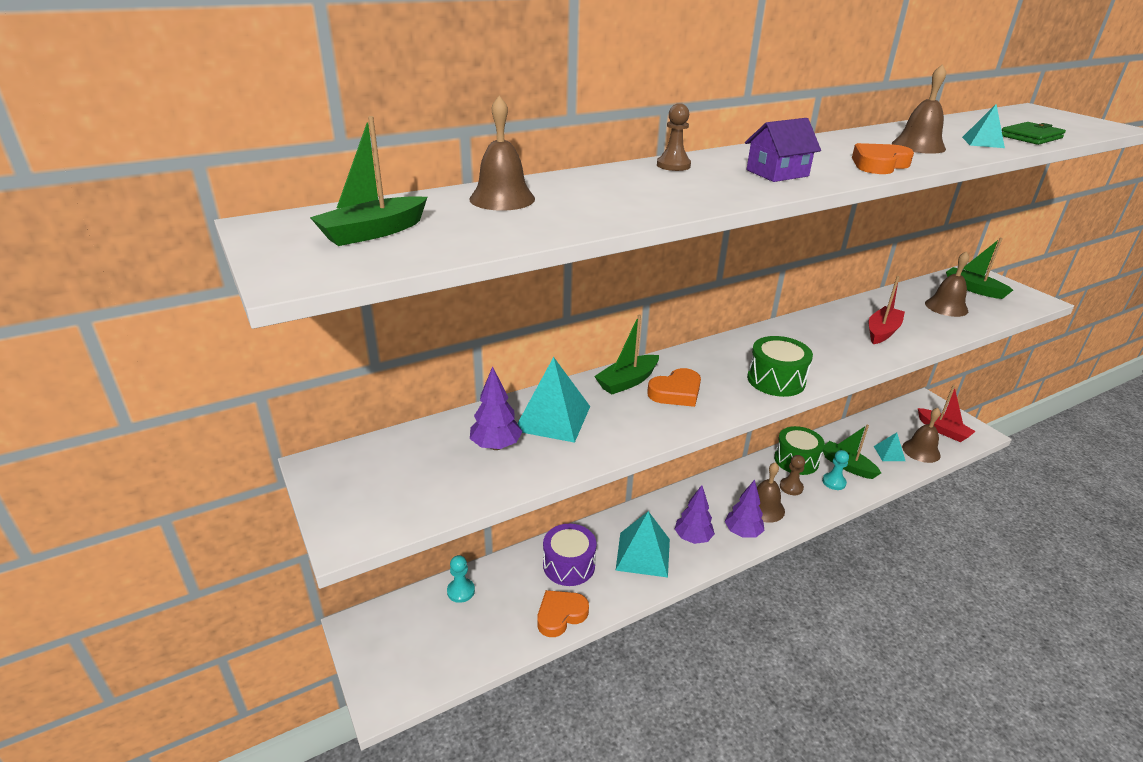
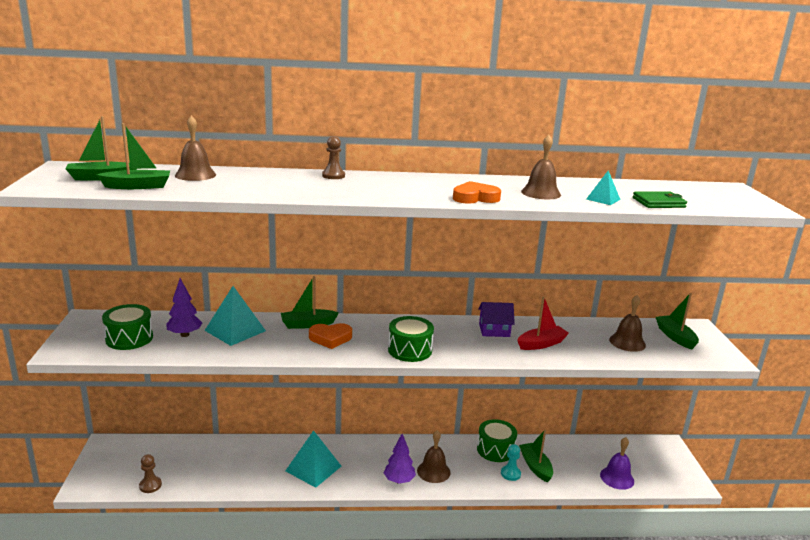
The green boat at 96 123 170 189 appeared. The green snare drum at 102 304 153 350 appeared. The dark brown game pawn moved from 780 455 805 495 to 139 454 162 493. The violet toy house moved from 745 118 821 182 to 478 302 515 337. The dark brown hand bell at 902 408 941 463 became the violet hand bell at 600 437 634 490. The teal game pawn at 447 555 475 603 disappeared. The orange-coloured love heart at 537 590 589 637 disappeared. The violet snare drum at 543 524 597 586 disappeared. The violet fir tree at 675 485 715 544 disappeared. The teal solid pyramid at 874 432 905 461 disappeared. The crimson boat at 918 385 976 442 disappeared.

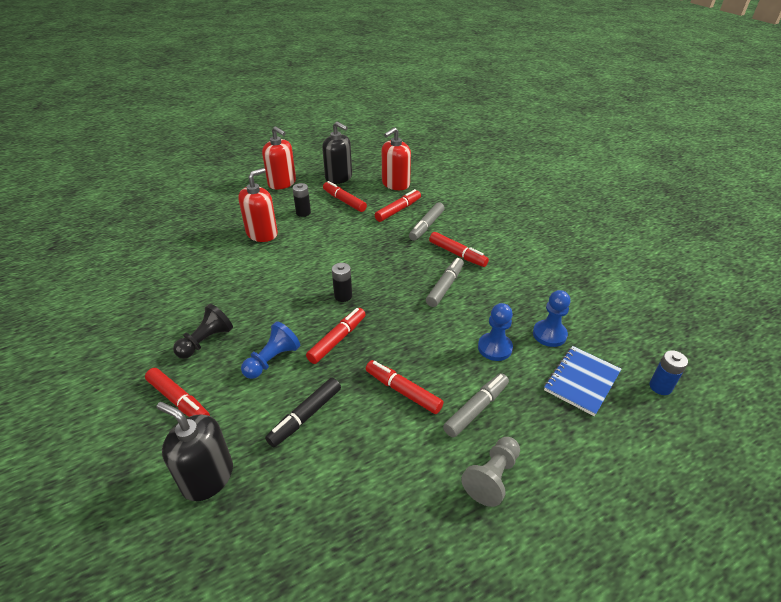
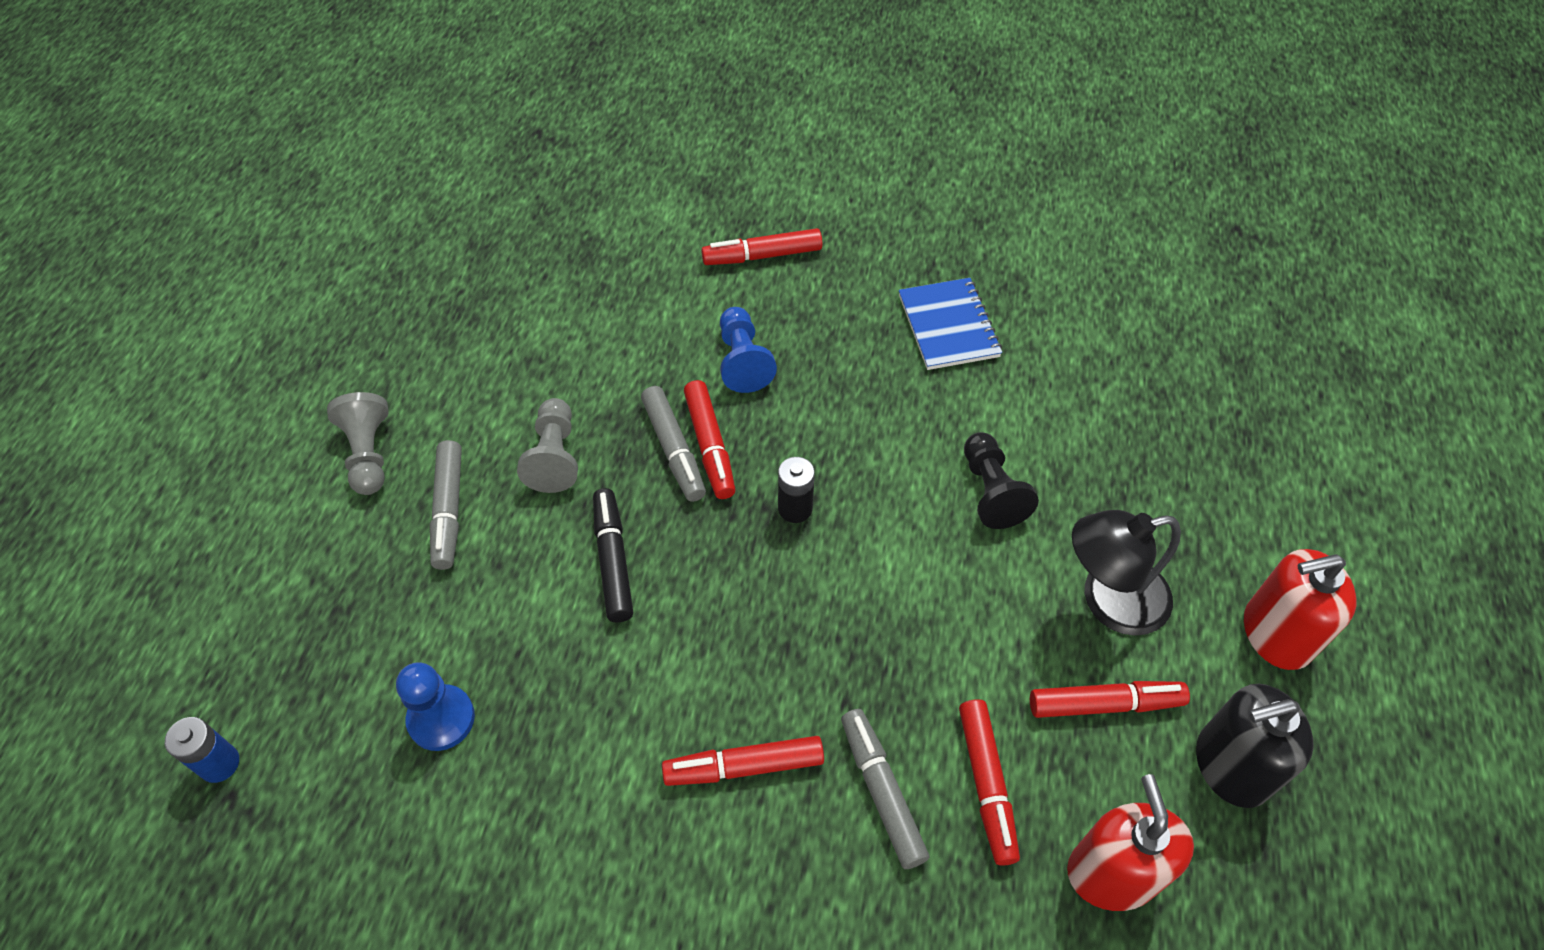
The crimson marker pen at 366 360 444 414 was replaced by the ash-grey game pawn at 517 398 578 493. The ebony marker pen moved from 265 378 341 447 to 593 488 633 622. The ash-grey marker pen moved from 426 258 464 307 to 641 386 706 502. The royal blue exercise book moved from 544 346 621 416 to 899 278 1002 370. The ebony game pawn moved from 173 304 233 359 to 964 432 1039 529. The ebony power cell at 293 183 311 217 was replaced by the ebony desk lamp at 1072 510 1181 636. The ebony soap dispenser at 156 402 233 501 disappeared. The crimson soap dispenser at 238 168 278 242 disappeared. The royal blue game pawn at 478 303 513 361 disappeared.

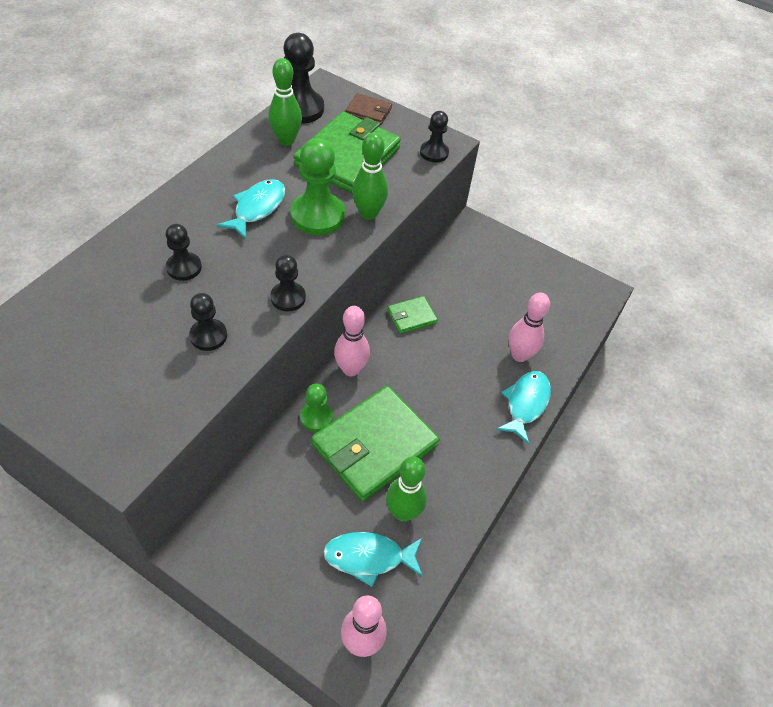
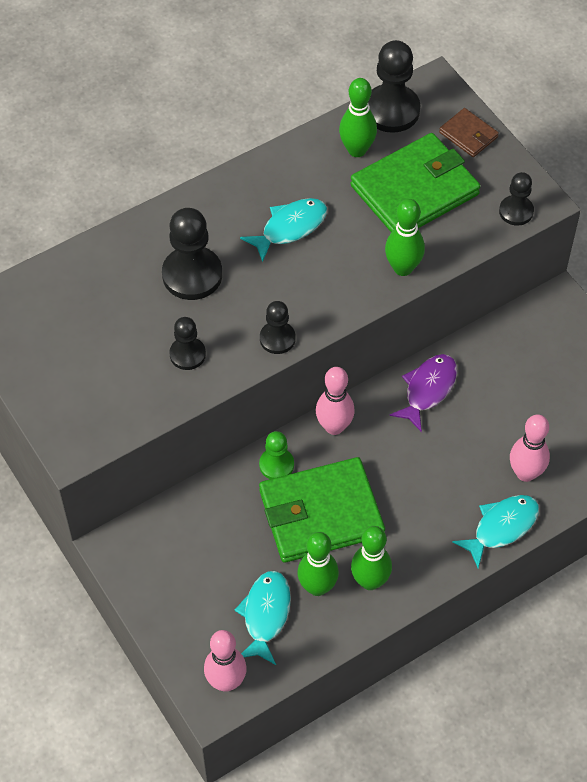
The ebony game pawn at 166 224 202 281 changed to 1.71 times the size. The teal toy fish at 323 532 423 587 turned 75 degrees clockwise. The green bowling pin at 351 526 392 590 appeared. The green card wallet at 387 296 438 334 was replaced by the violet toy fish at 389 354 457 432. The green game pawn at 290 139 345 235 disappeared.

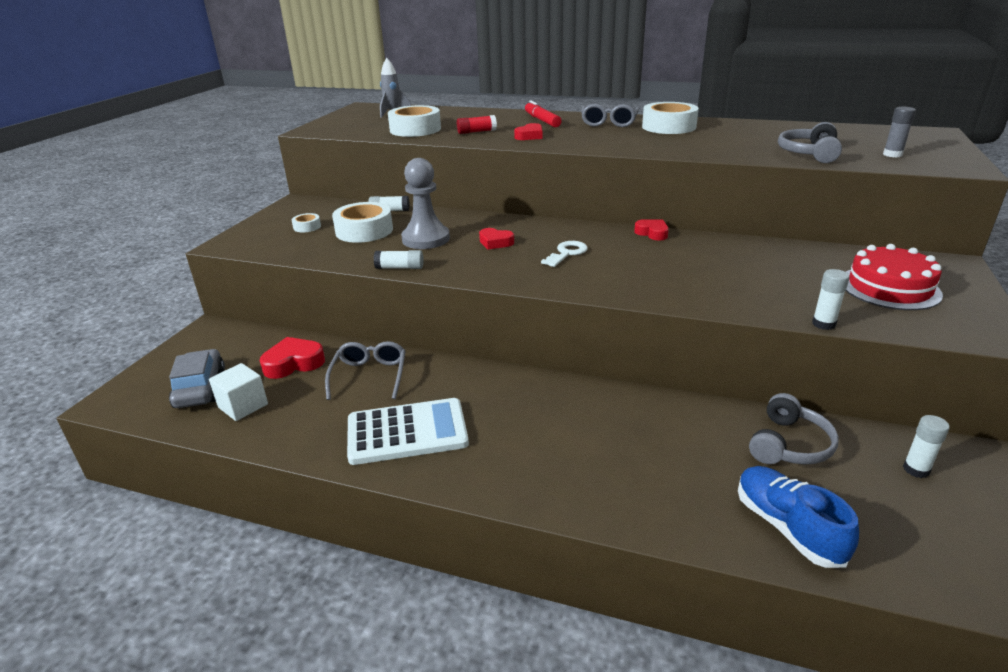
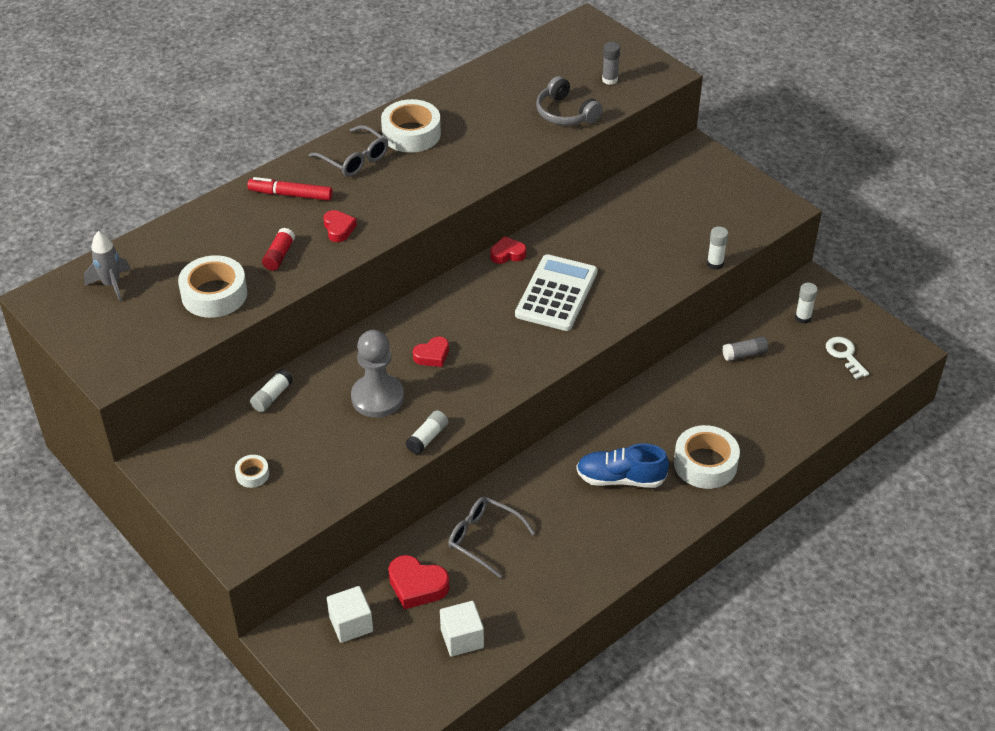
The snow-white cube at 327 586 373 643 appeared. The crimson love heart at 260 337 325 379 turned 75 degrees counterclockwise. The snow-white pocket calculator moved from 347 398 469 465 to 515 254 597 331. The royal blue shoe moved from 738 466 859 568 to 576 444 669 488. The snow-white roll of tape moved from 332 202 393 243 to 674 425 740 489. The ash-grey headphones at 749 393 839 465 was replaced by the ash-grey glue at 722 336 769 361. The snow-white door key moved from 541 241 588 267 to 826 337 869 379. The ash-grey automobile at 169 349 225 408 disappeared. The crimson gateau at 846 244 943 310 disappeared.

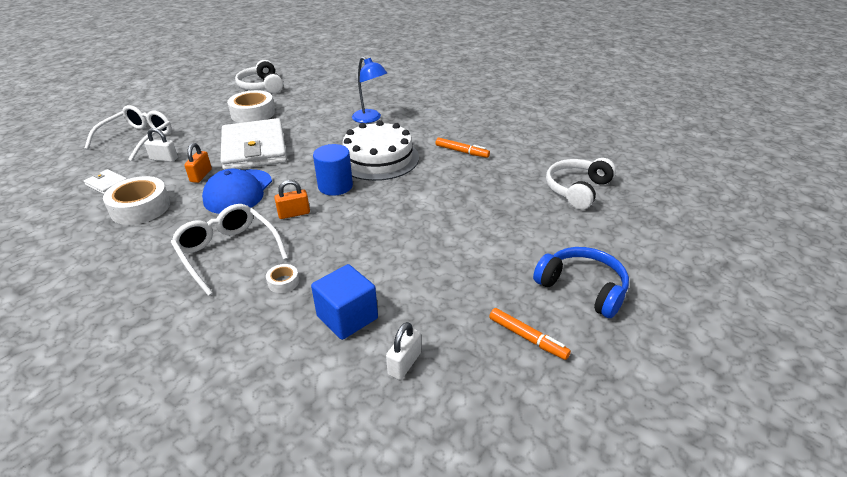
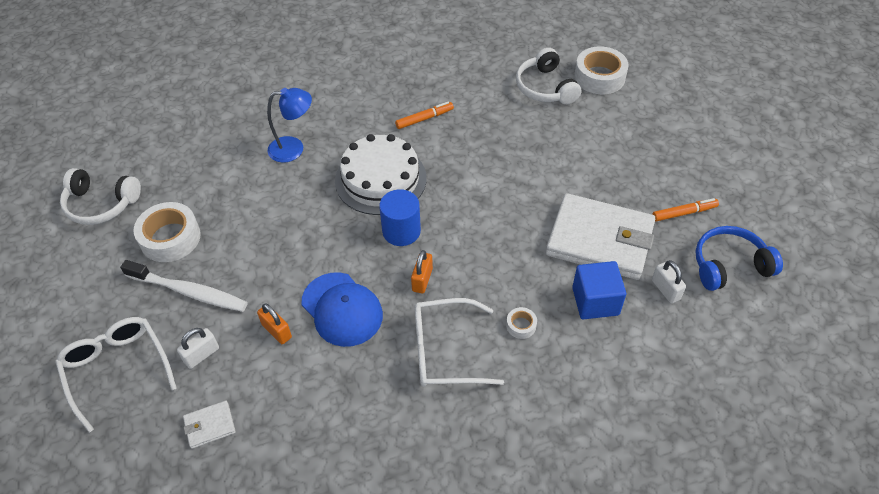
The snow-white dental brush at 120 260 248 312 appeared. The snow-white card wallet moved from 221 118 287 170 to 546 193 655 280. The snow-white roll of tape moved from 103 176 170 225 to 574 46 629 94. The royal blue headphones moved from 533 247 629 318 to 696 226 783 291.

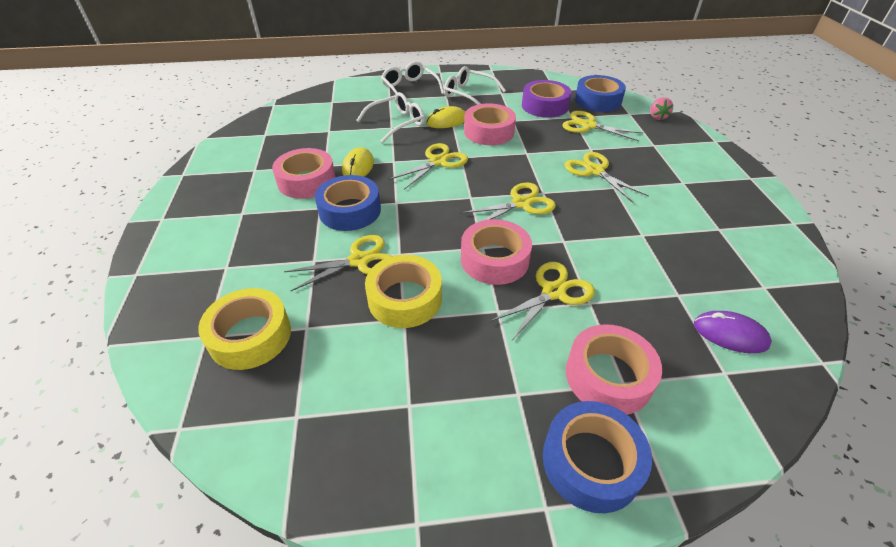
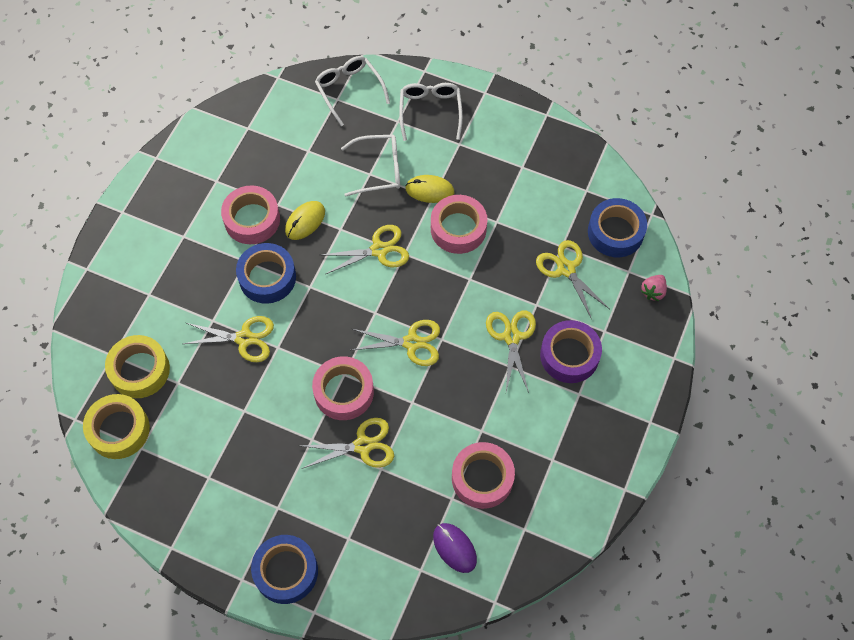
The yellow roll of tape moved from 365 255 442 328 to 83 394 150 459. The snow-white glasses moved from 444 66 506 105 to 315 56 390 126. The pink roll of tape moved from 566 324 662 415 to 452 442 515 509. The violet roll of tape moved from 522 80 572 118 to 540 320 602 383.

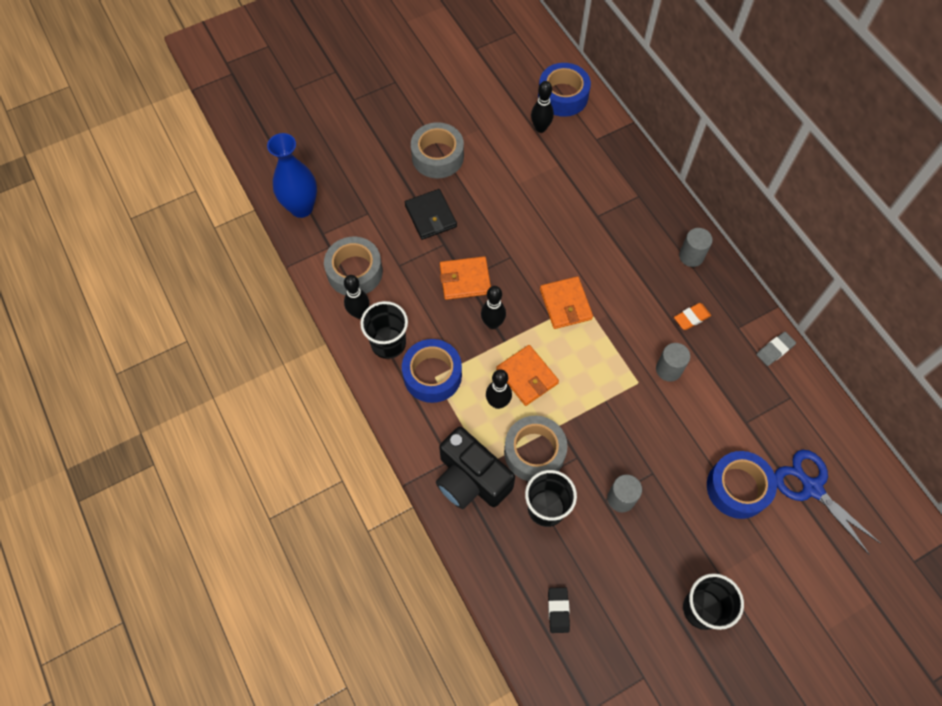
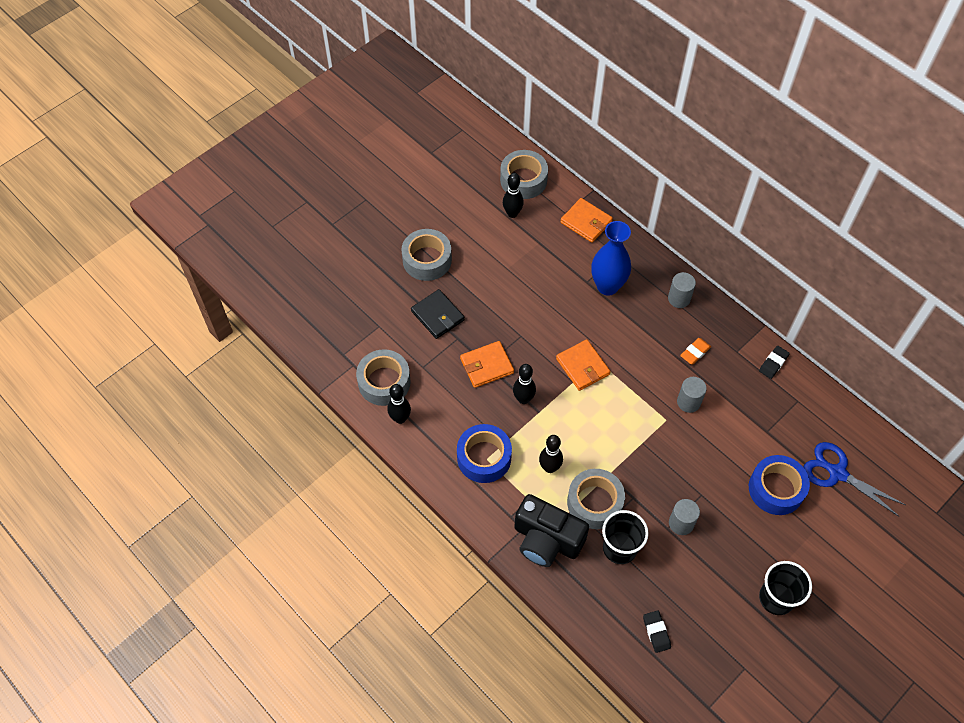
The royal blue roll of tape at 538 63 591 117 became the ash-grey roll of tape at 500 150 548 199. The orange-coloured card wallet moved from 496 345 559 406 to 560 198 613 243. The royal blue tall vase moved from 267 133 317 218 to 591 221 631 296. The ash-grey eraser at 756 332 796 366 became the ebony eraser at 759 346 790 379. The ebony cup at 360 301 408 359 disappeared.

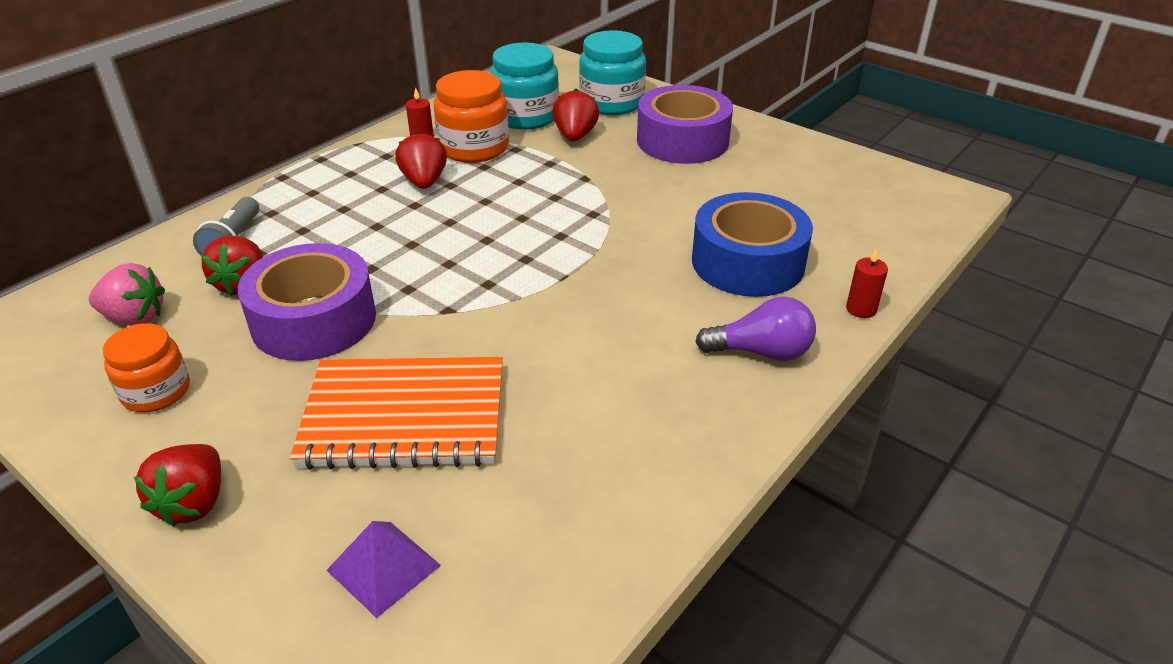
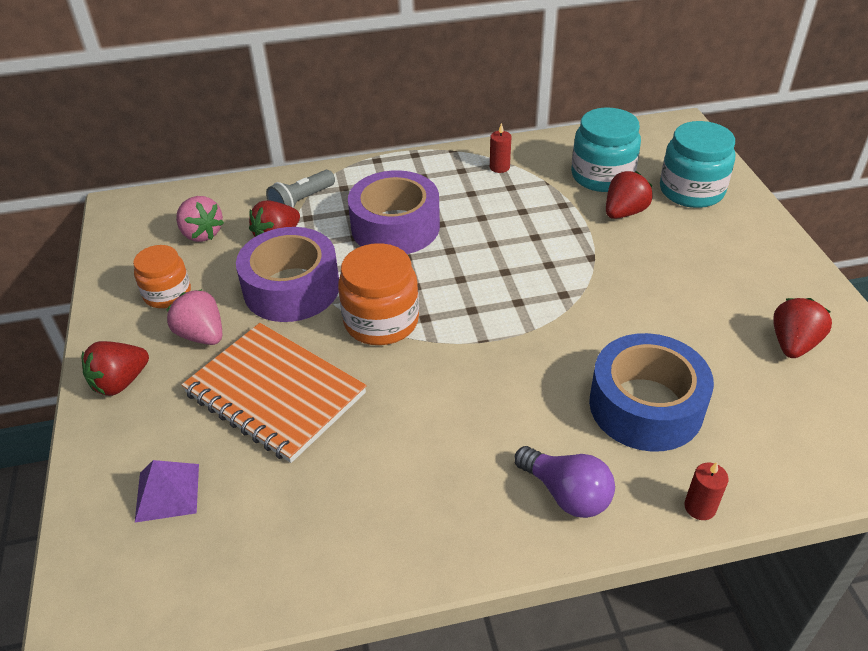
The pink berry at 167 289 222 345 appeared. The orange-coloured jam jar moved from 434 70 509 163 to 338 243 419 345. The violet roll of tape moved from 637 85 733 164 to 348 170 440 254. The crimson berry moved from 395 132 447 189 to 773 298 832 358.

